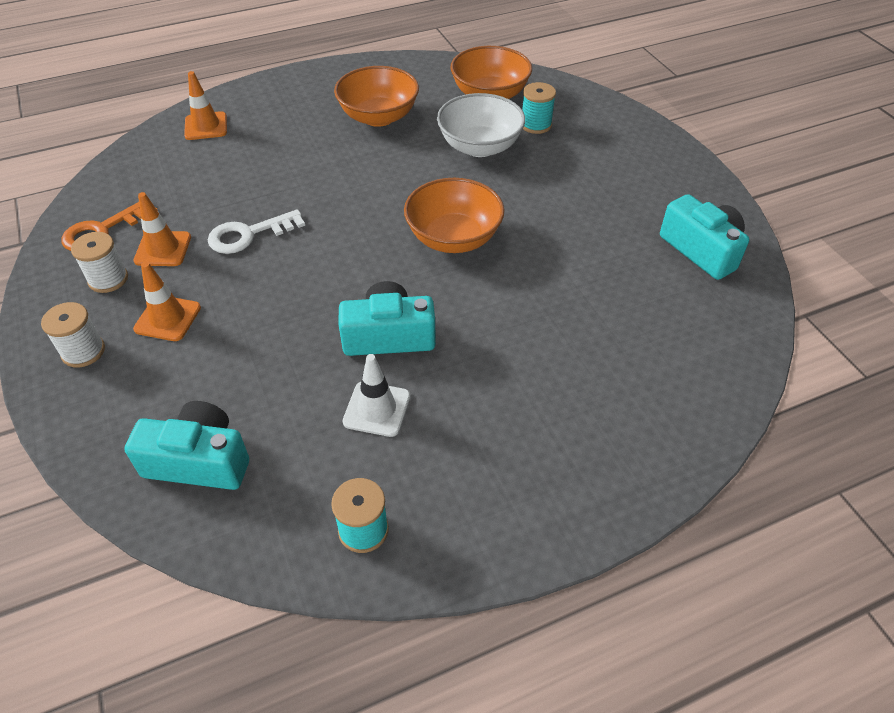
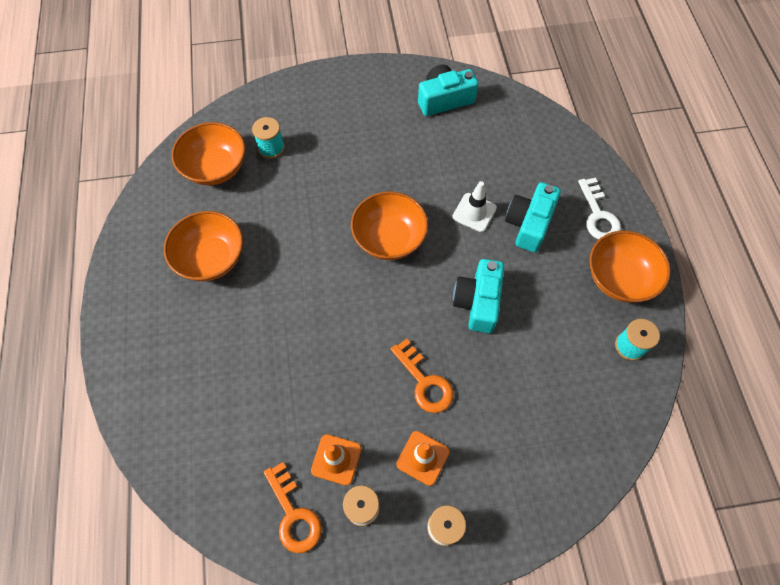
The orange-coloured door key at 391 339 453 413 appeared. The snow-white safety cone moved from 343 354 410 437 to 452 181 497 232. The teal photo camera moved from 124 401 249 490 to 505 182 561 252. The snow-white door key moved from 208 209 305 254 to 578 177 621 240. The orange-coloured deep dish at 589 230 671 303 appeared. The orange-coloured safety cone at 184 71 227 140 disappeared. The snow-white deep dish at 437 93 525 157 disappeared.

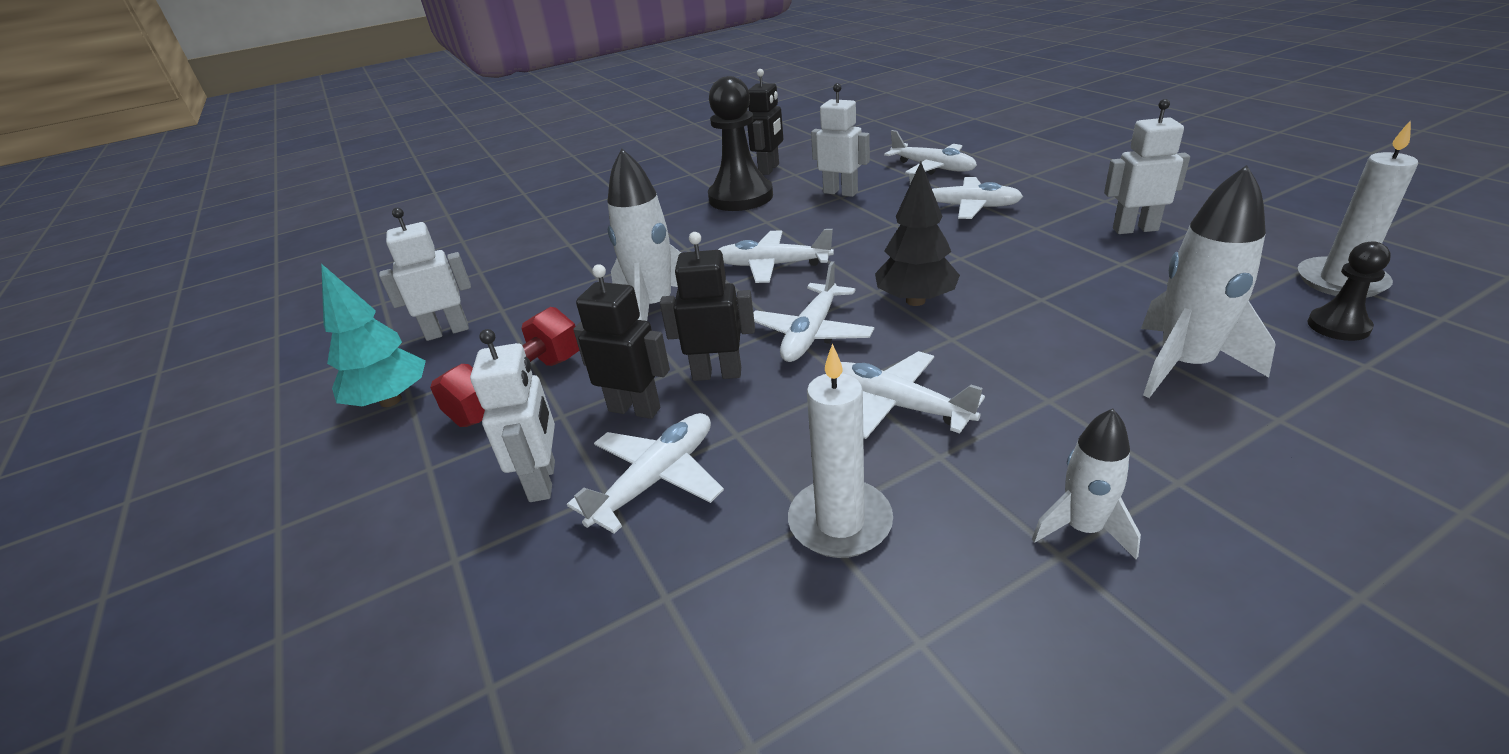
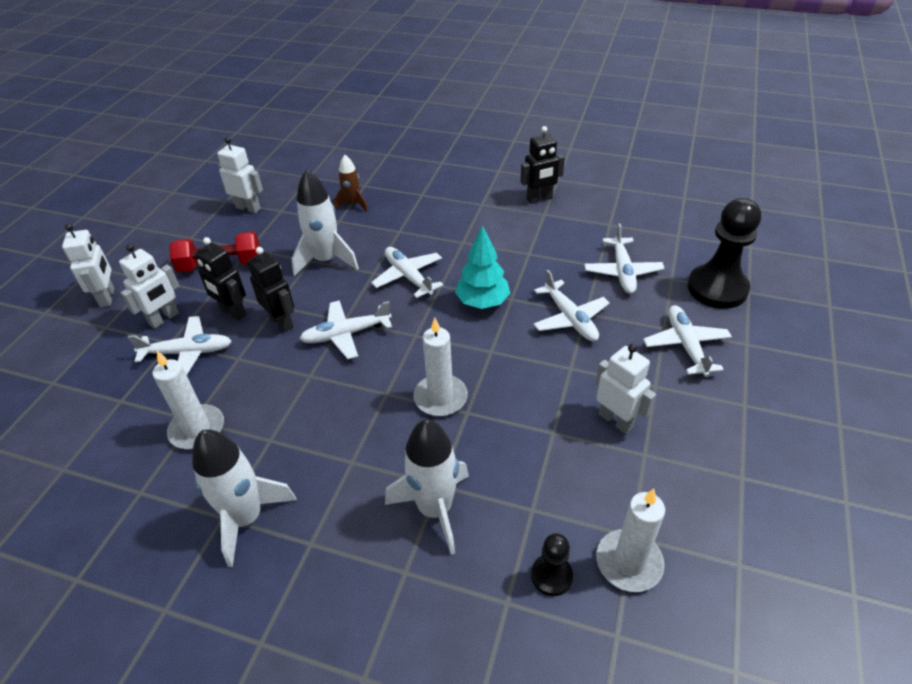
The snow-white robot moved from 811 83 870 197 to 62 224 114 307. The snow-white spaceship at 1032 409 1141 559 changed to 1.68 times the size. The ebony robot at 573 264 670 419 turned 150 degrees clockwise. The dark brown spaceship at 334 155 368 212 appeared. The snow-white candle at 413 318 468 416 appeared. The teal fir tree moved from 321 264 426 407 to 455 225 510 309. The snow-white toy plane moved from 841 351 985 439 to 643 305 732 377. The ebony game pawn moved from 708 76 773 211 to 688 198 761 309. The ebony fir tree at 875 162 960 306 disappeared.

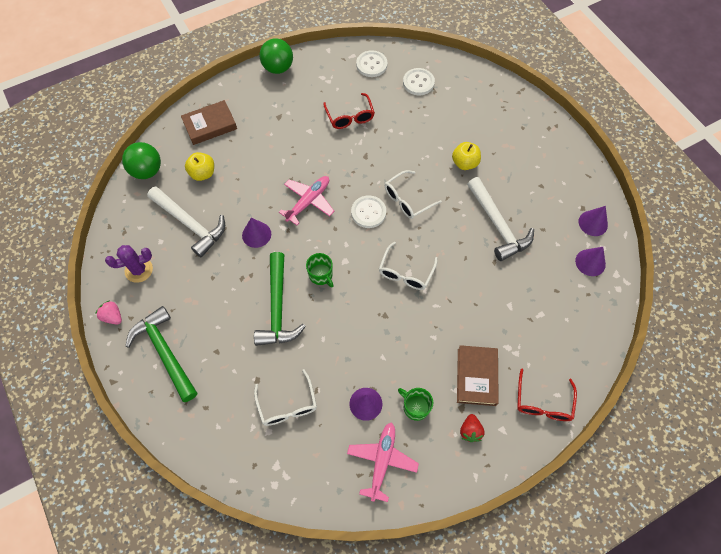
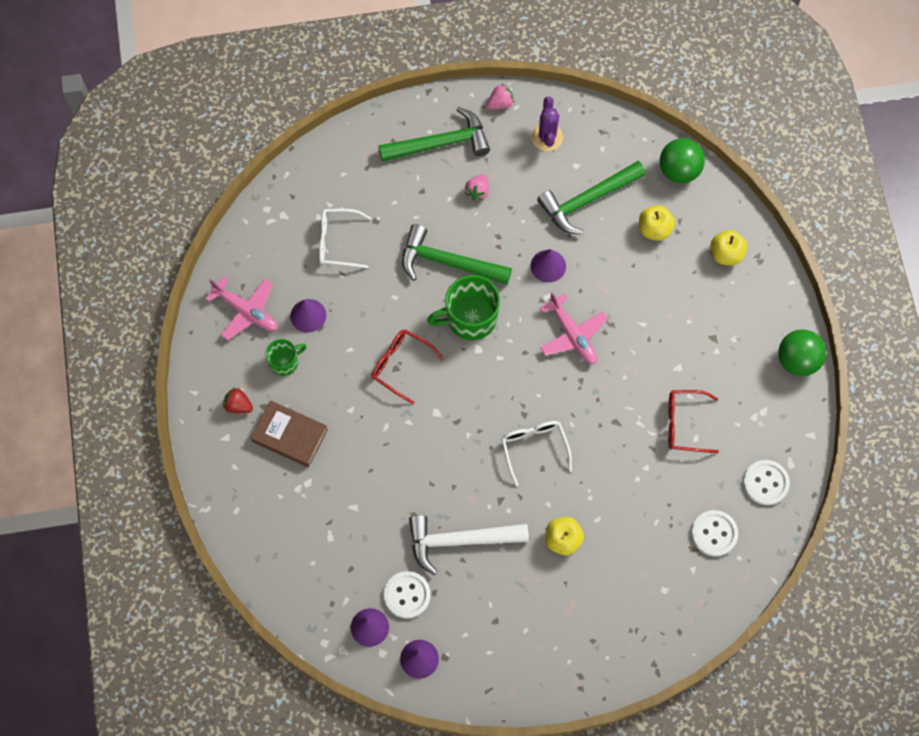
The crimson glasses moved from 517 369 577 421 to 372 329 444 404. The snow-white sewing button moved from 351 195 386 228 to 384 571 431 618. The green mug at 306 253 334 288 changed to 1.75 times the size. The pink berry at 465 174 489 201 appeared. The snow-white carpenter's hammer at 147 186 225 257 became the green carpenter's hammer at 537 161 646 235. The dark brown hardcover at 181 100 237 145 was replaced by the yellow apple at 710 230 747 265. The snow-white glasses at 379 242 437 290 disappeared.

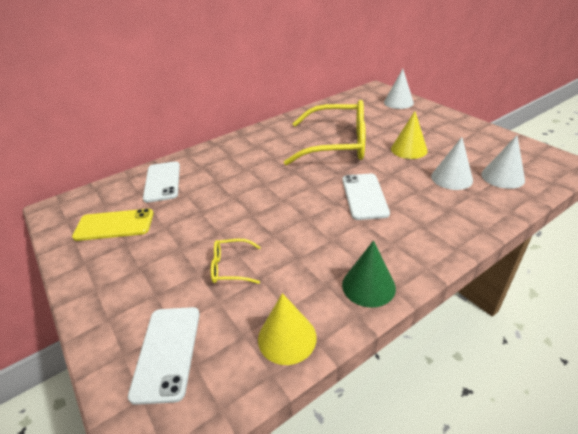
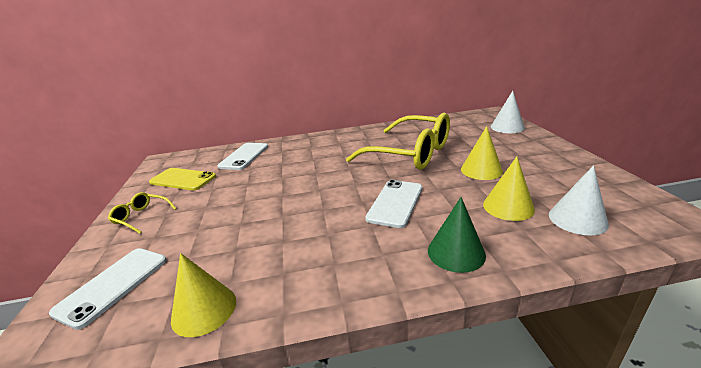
The yellow glasses moved from 211 239 261 284 to 108 192 177 234. The green solid cone moved from 342 241 396 308 to 428 197 486 273. The snow-white solid cone at 431 137 473 190 became the yellow solid cone at 483 156 535 221.

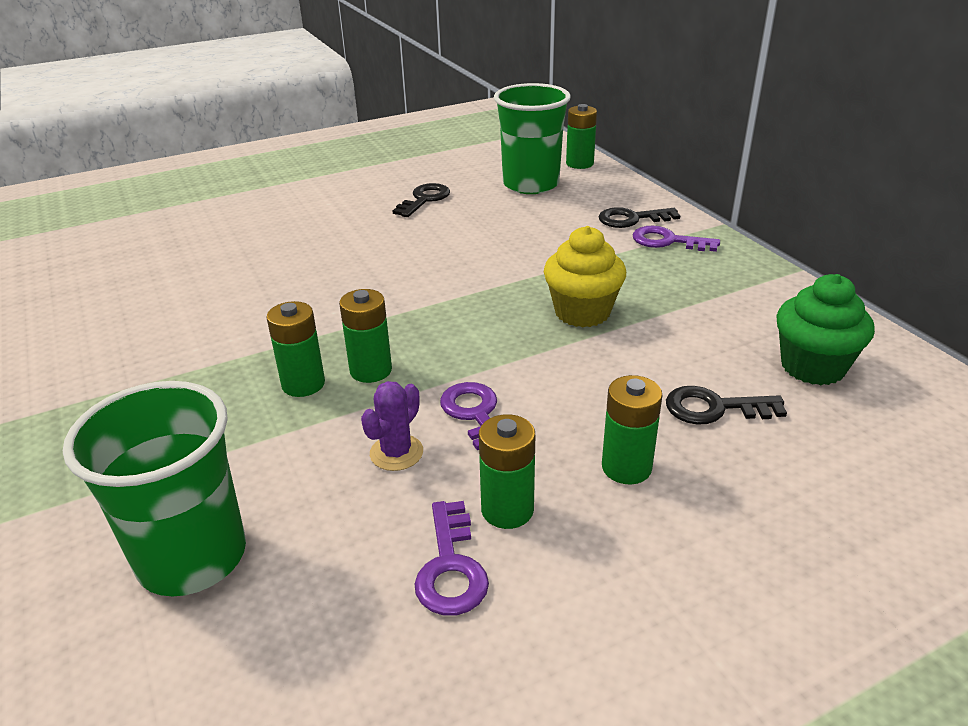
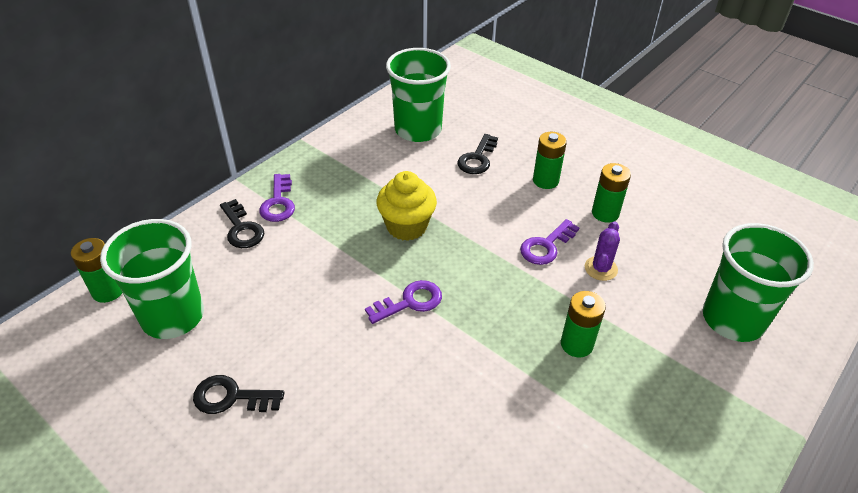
The violet door key moved from 414 501 489 616 to 365 280 442 324. The green cupcake at 776 274 875 385 was replaced by the green cup at 386 48 451 142. The ebony door key at 666 386 787 425 turned 45 degrees clockwise. The violet prickly plant at 361 381 423 471 turned 75 degrees counterclockwise. The green power cell at 339 289 392 383 disappeared.

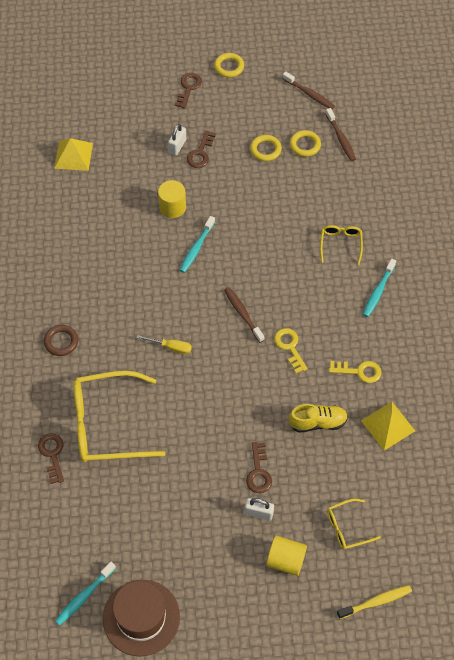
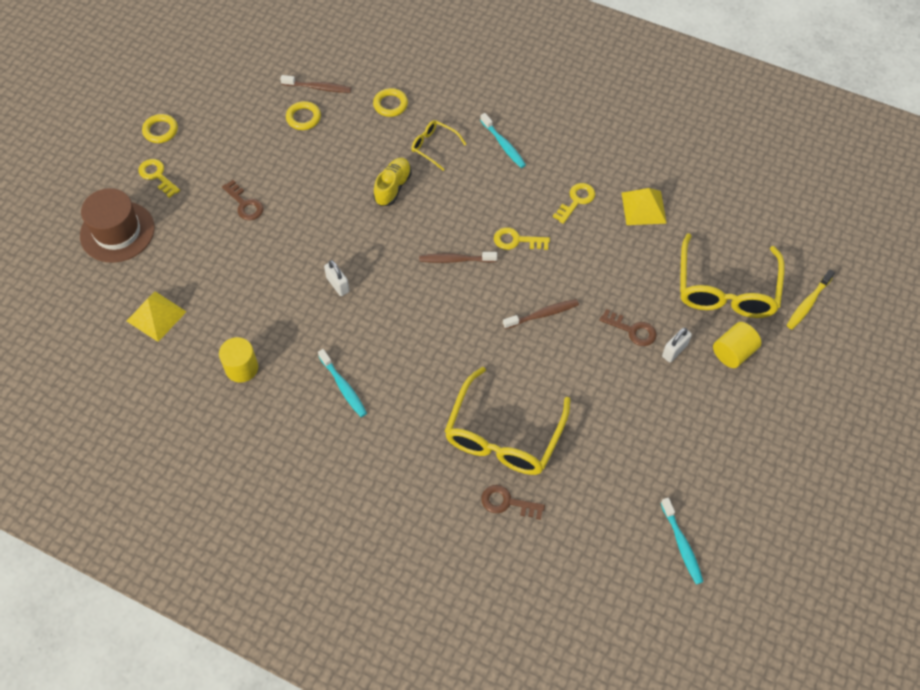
The dark brown tall hat moved from 103 580 180 656 to 80 188 155 263. The dark brown door key at 175 73 202 109 became the yellow door key at 139 159 180 198. The yellow cylinder shape moved from 158 180 186 218 to 219 337 258 383. The teal dental brush moved from 180 216 215 273 to 318 349 367 417. The snow-white padlock moved from 168 124 186 155 to 324 260 349 296. The yellow hoop moved from 250 135 282 161 to 373 88 408 117. The yellow shoe moved from 289 404 348 433 to 373 158 412 206. The dark brown dental brush moved from 282 71 335 109 to 503 299 579 329. The yellow glasses at 327 499 381 550 changed to 2.07 times the size. The yellow dental brush at 337 585 412 619 turned 150 degrees counterclockwise. The dark brown hoop at 44 325 78 356 disappeared. The yellow flat screwdriver at 137 335 192 354 disappeared.

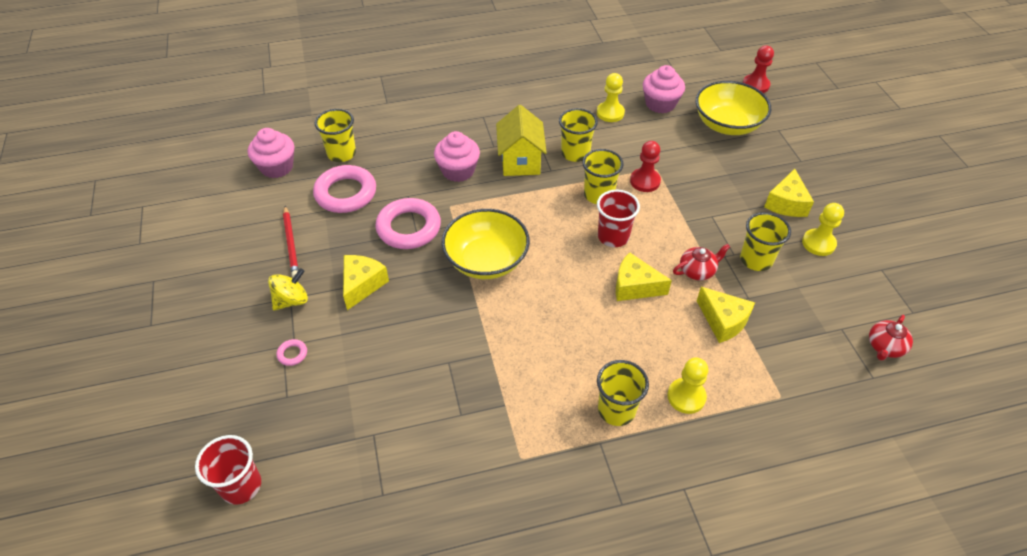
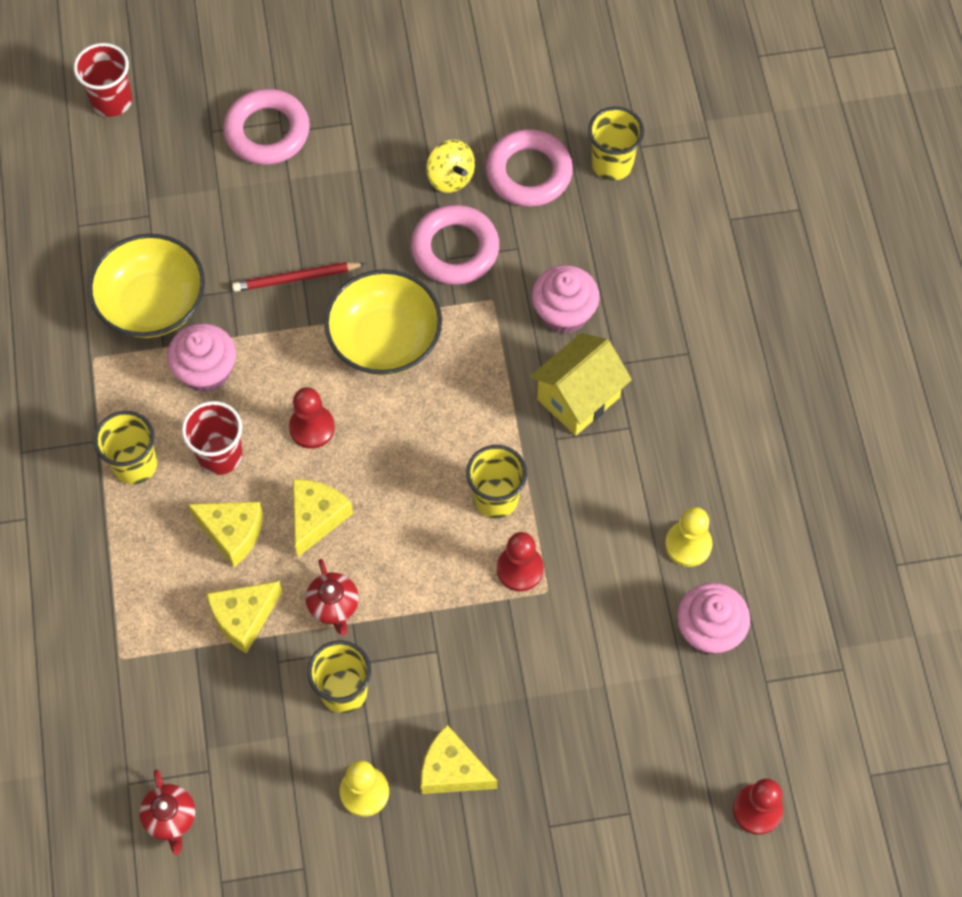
The yellow deep dish moved from 696 81 771 135 to 88 234 205 338. The crimson china teapot at 869 315 913 361 turned 150 degrees counterclockwise. The pink cupcake moved from 248 128 294 178 to 167 324 236 393. The crimson cup moved from 597 190 640 247 to 182 401 243 475. The yellow cheese moved from 343 255 389 310 to 188 502 263 567. The pink hoop at 276 339 307 366 changed to 2.45 times the size. The crimson lead pencil moved from 283 206 299 277 to 232 262 366 292. The crimson game pawn at 289 387 335 449 appeared. The yellow whirligig moved from 268 268 308 311 to 426 140 475 193. The yellow toy house at 496 105 547 176 turned 45 degrees counterclockwise. The yellow cup at 559 108 598 162 disappeared. The yellow game pawn at 667 357 708 414 disappeared.

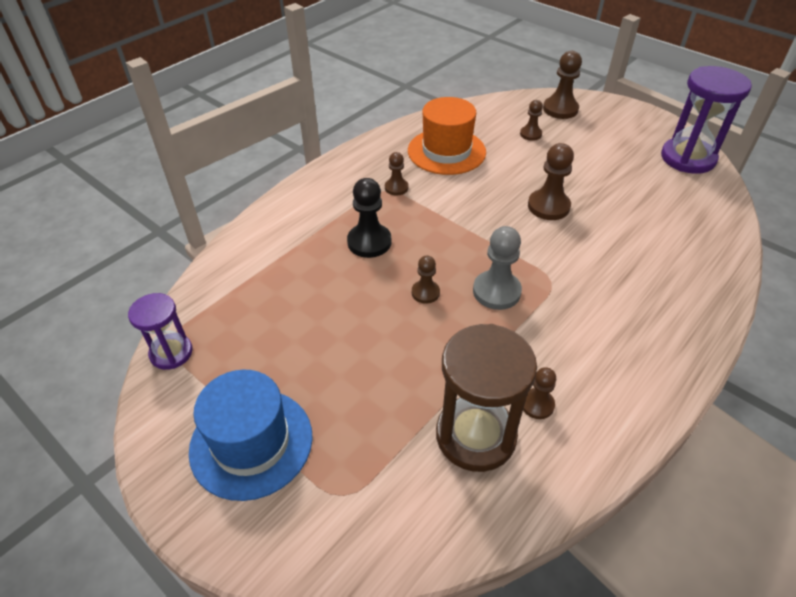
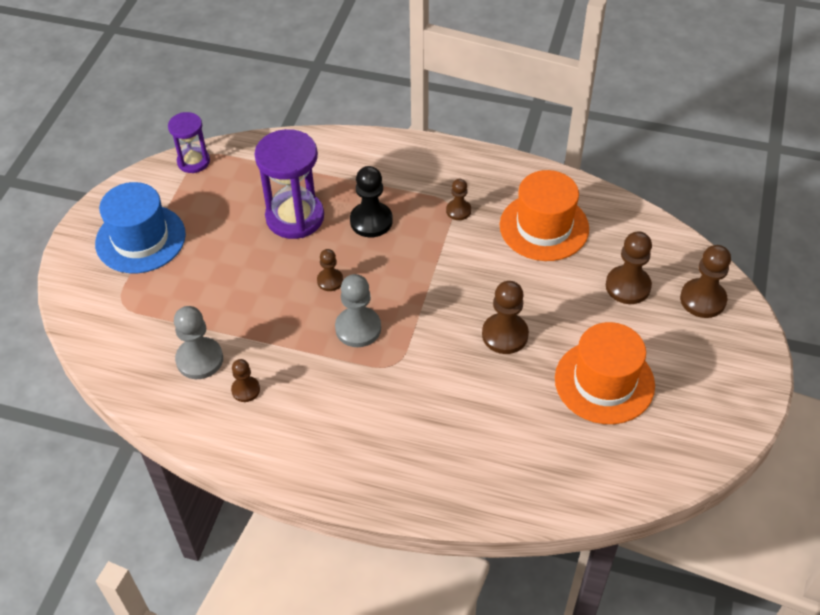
The dark brown hourglass at 436 324 537 472 was replaced by the ash-grey game pawn at 174 306 223 379. The violet hourglass moved from 661 66 752 174 to 254 129 324 239. The orange-coloured tall hat at 555 322 655 424 appeared. The dark brown game pawn at 520 100 543 141 changed to 1.68 times the size.

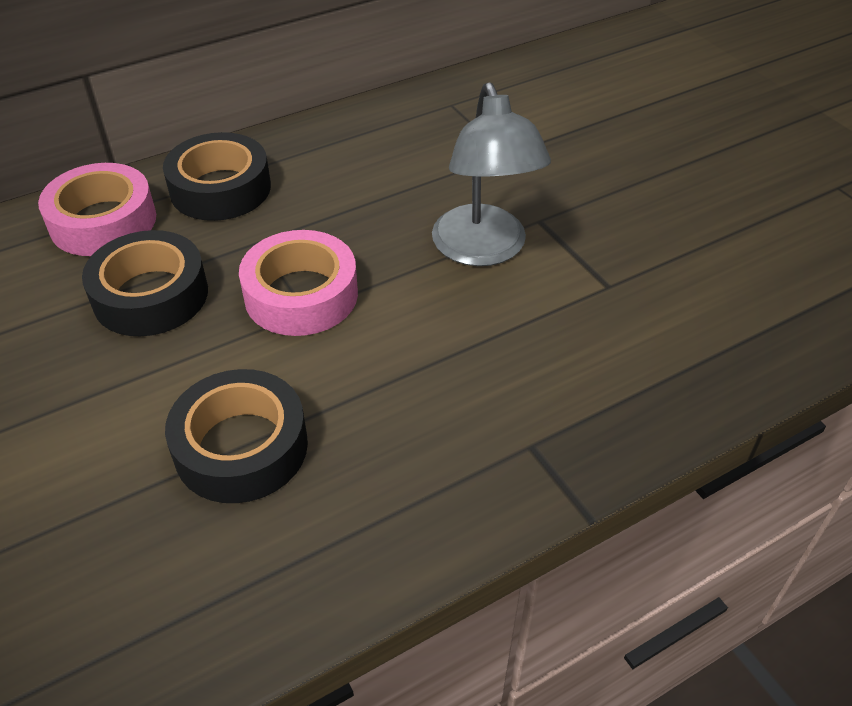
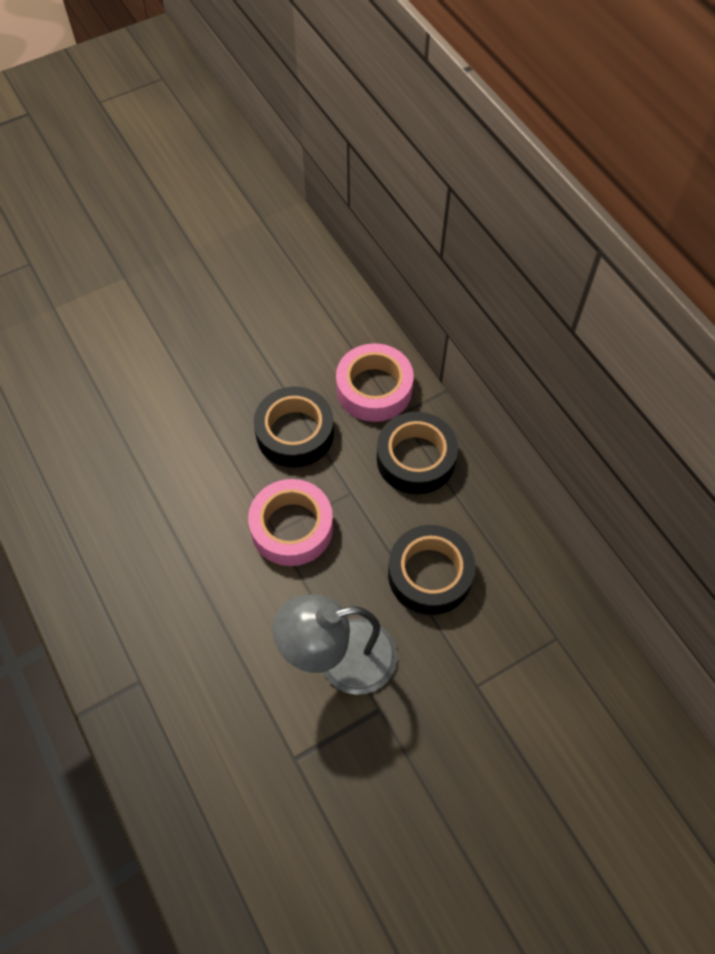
The ebony roll of tape moved from 165 369 308 503 to 388 525 475 615.

